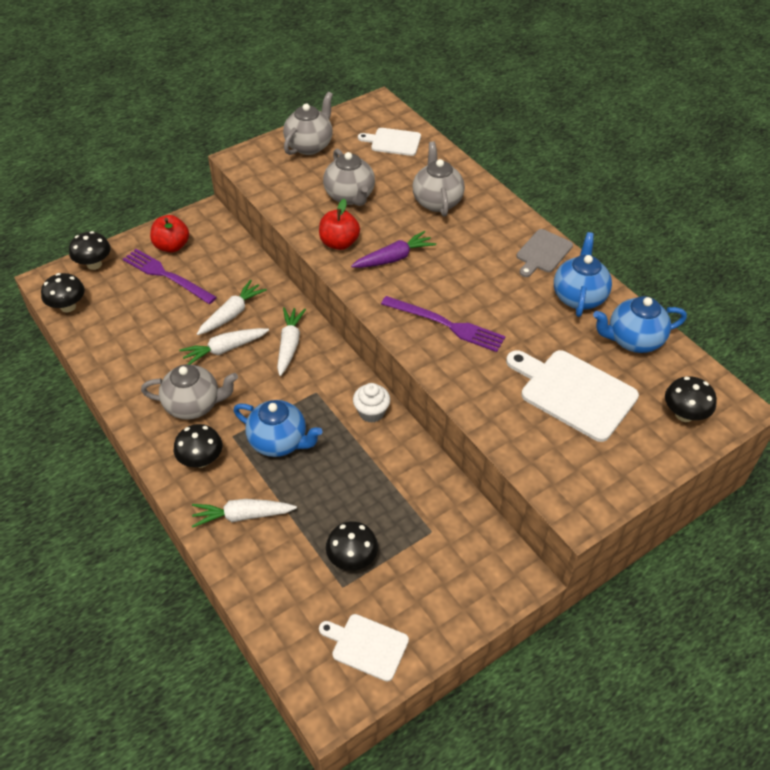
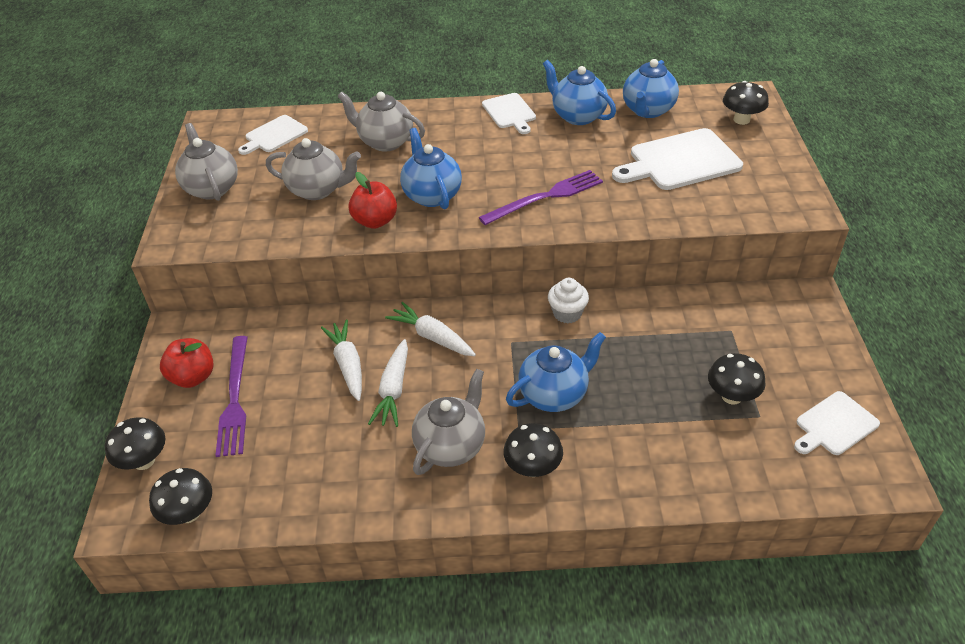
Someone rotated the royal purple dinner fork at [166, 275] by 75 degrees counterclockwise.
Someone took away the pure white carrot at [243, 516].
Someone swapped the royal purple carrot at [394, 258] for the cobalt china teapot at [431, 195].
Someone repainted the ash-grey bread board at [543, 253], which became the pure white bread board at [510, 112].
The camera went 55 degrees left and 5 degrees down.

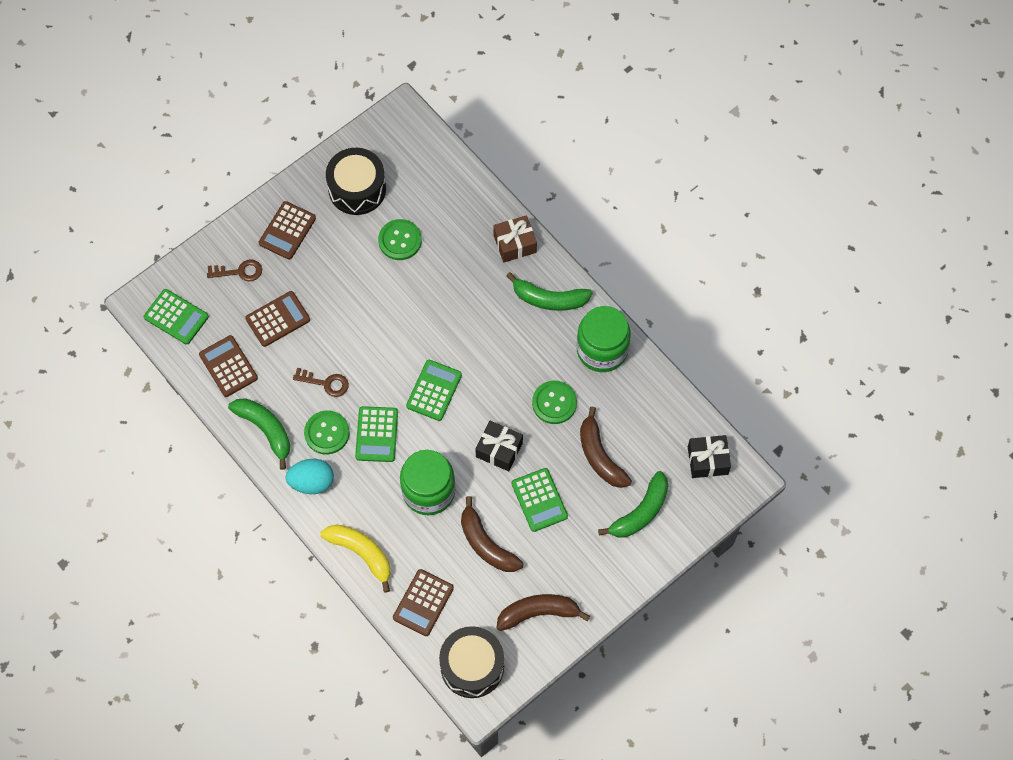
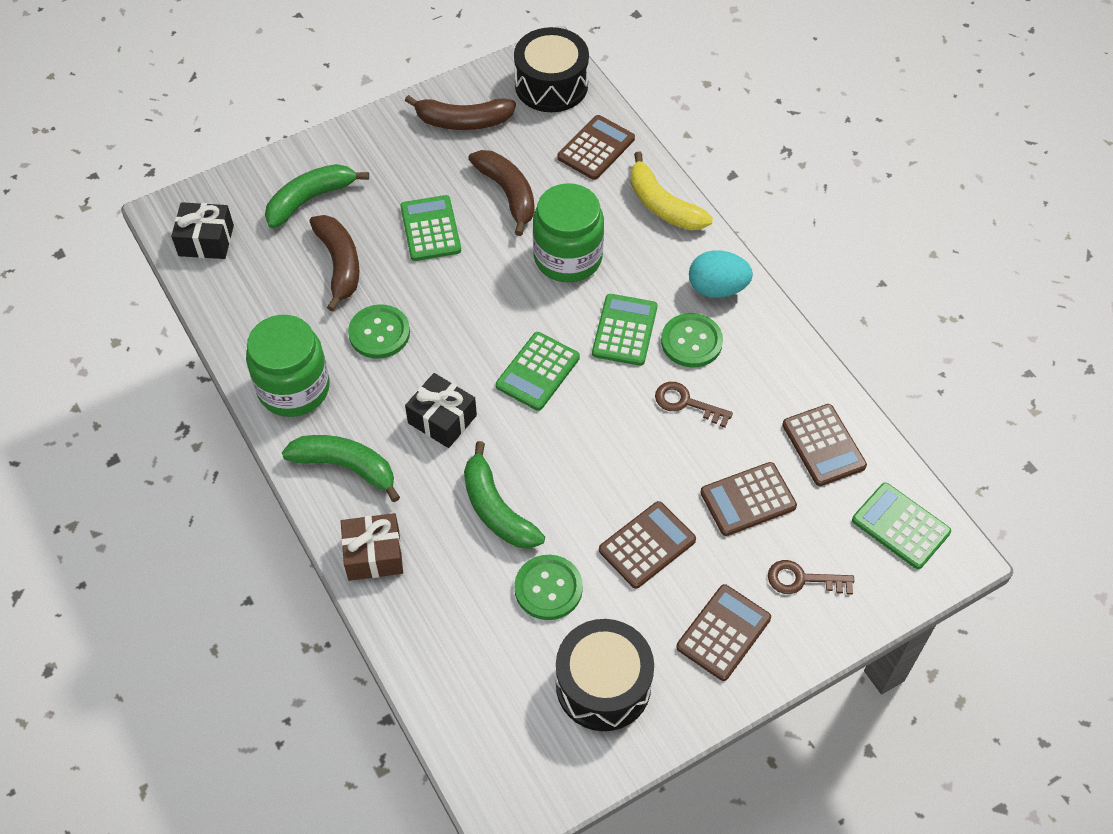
Someone carried the leaf-green toy banana from [265, 430] to [497, 509].
Someone carried the ebony gift from [499, 450] to [442, 419].
Someone put down the russet adding machine at [647, 545].
The camera went 170 degrees left and 10 degrees down.

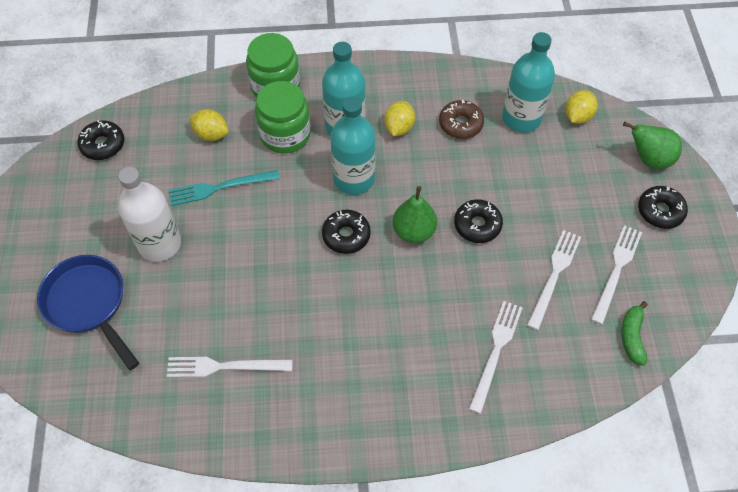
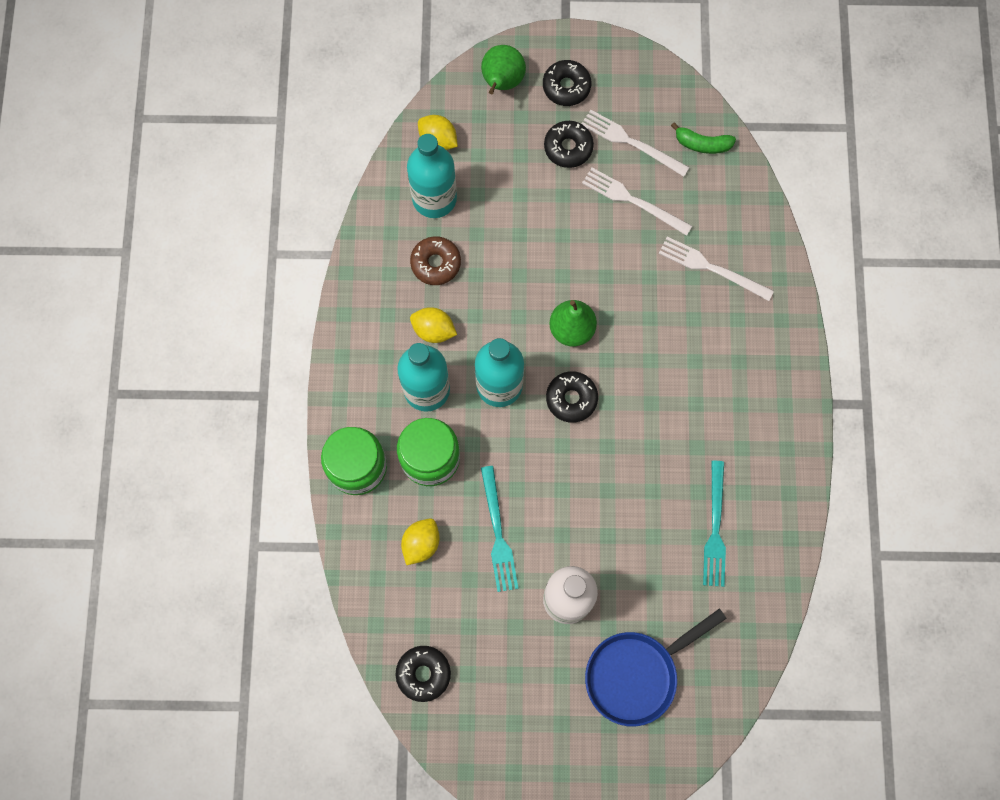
Someone repainted the pure white dinner fork at [224, 366], which became the turquoise dinner fork at [715, 528].
Someone carried the ebony doughnut from [477, 225] to [568, 147].
The camera went 85 degrees left and 15 degrees up.

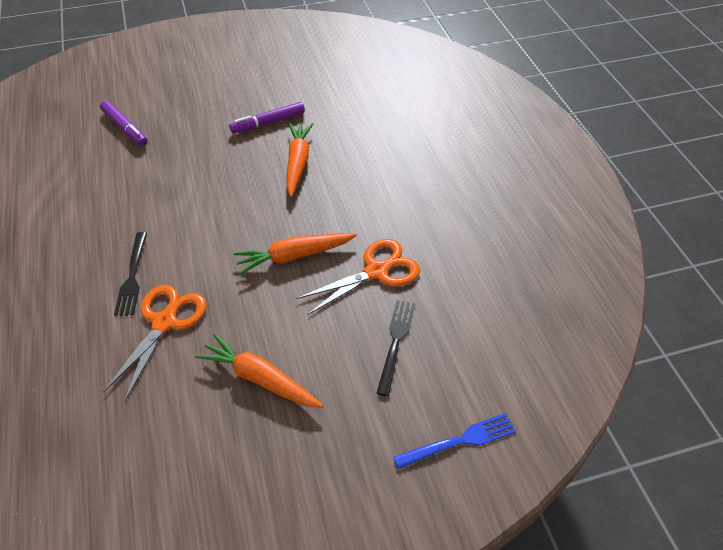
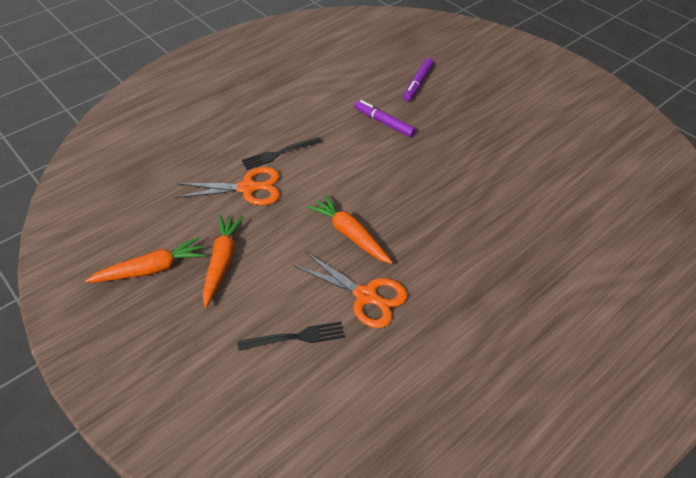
Someone carried the royal purple marker from [268, 122] to [384, 122].
Someone carried the orange carrot from [298, 163] to [151, 269].
Someone took away the cobalt dinner fork at [460, 440].
The camera went 65 degrees right and 0 degrees up.

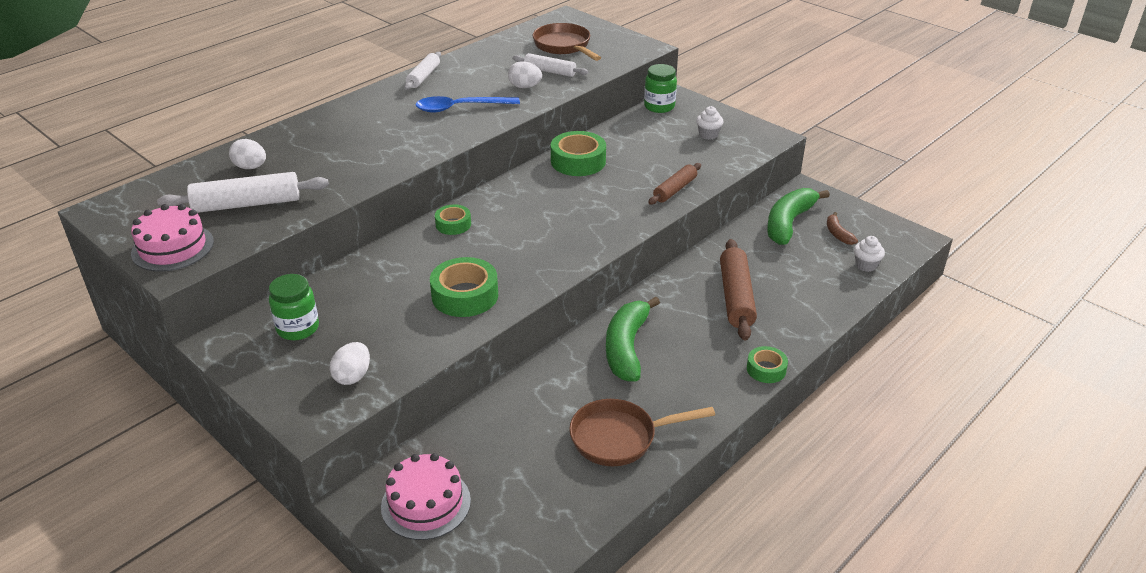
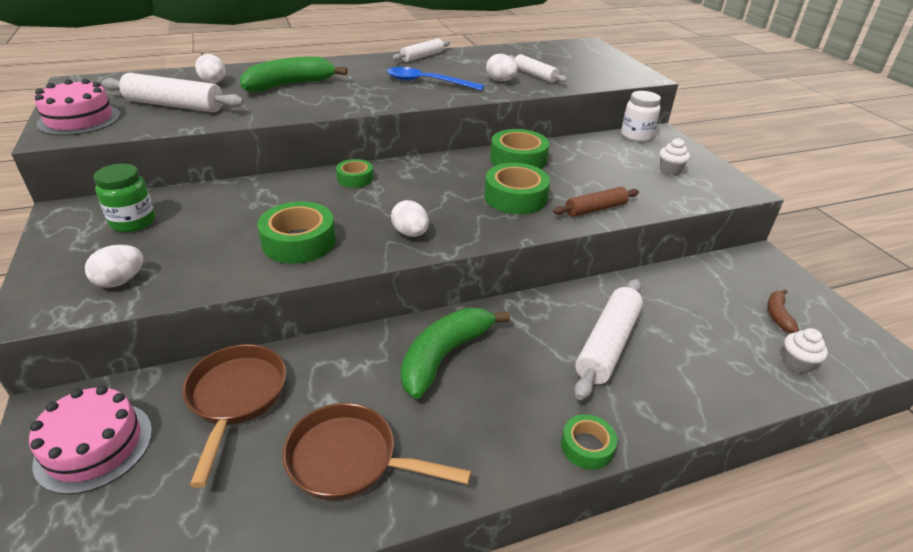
Someone carried the russet skillet from [564, 46] to [236, 398].
Someone repainted the leaf-green jar at [659, 106], which became the pure white jar at [636, 136].
Someone repainted the russet rolling pin at [736, 297], which became the pure white rolling pin at [607, 344].
Someone carried the leaf-green toy banana from [789, 223] to [290, 85].
Someone put down the pure white egg at [410, 233].
Someone put down the leaf-green tape at [515, 197].
The camera went 25 degrees right and 0 degrees up.

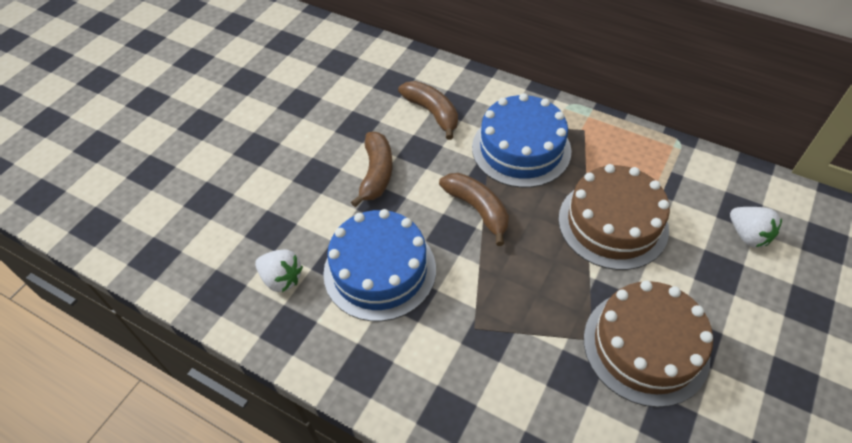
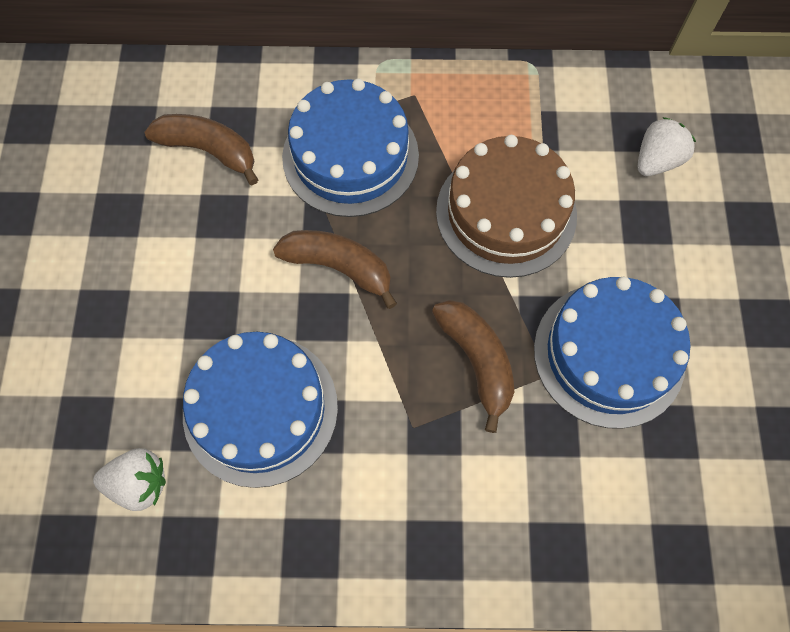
Someone carried the russet toy banana from [376, 174] to [477, 361].
Someone repainted the russet cake at [645, 346], which became the cobalt cake at [609, 354].
Someone rotated the pure white berry at [748, 235] by 75 degrees counterclockwise.
The camera went 30 degrees left and 15 degrees up.

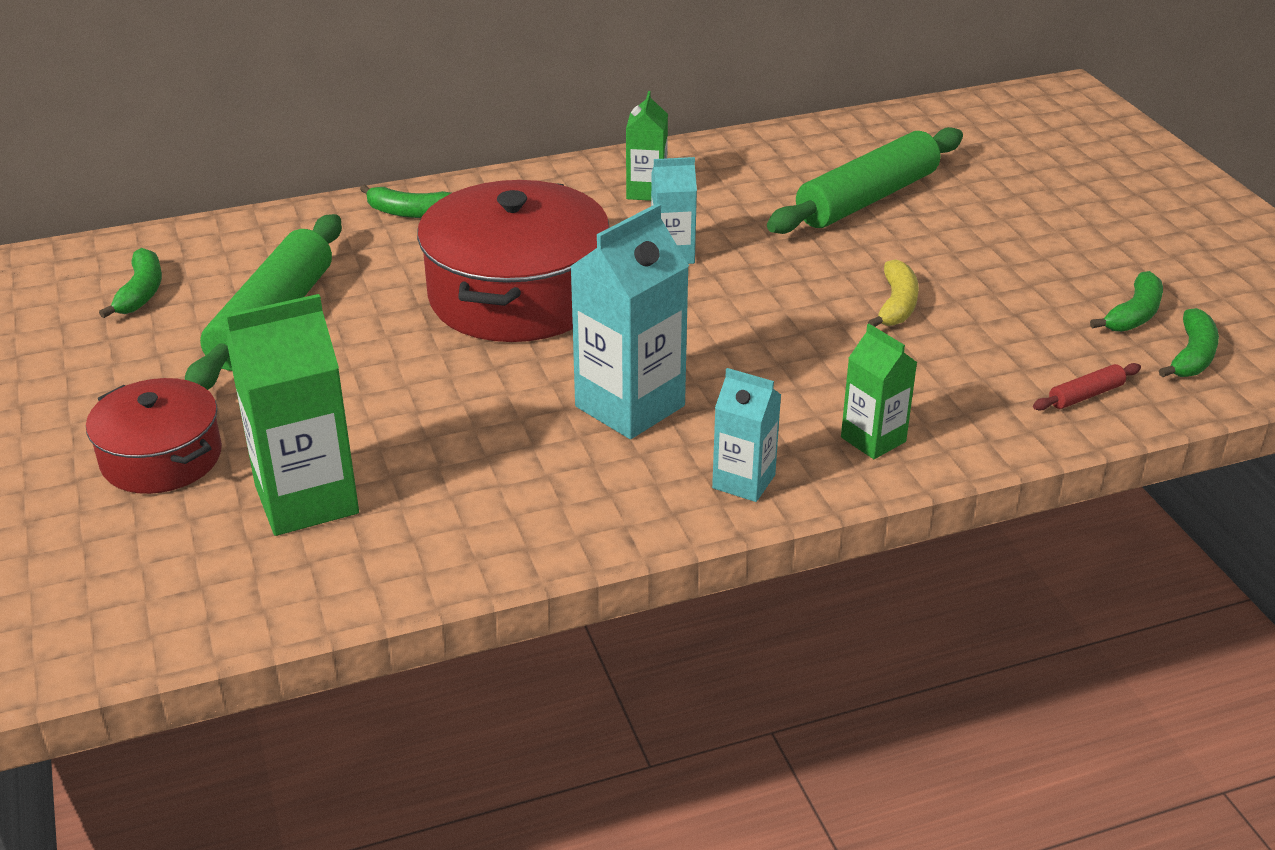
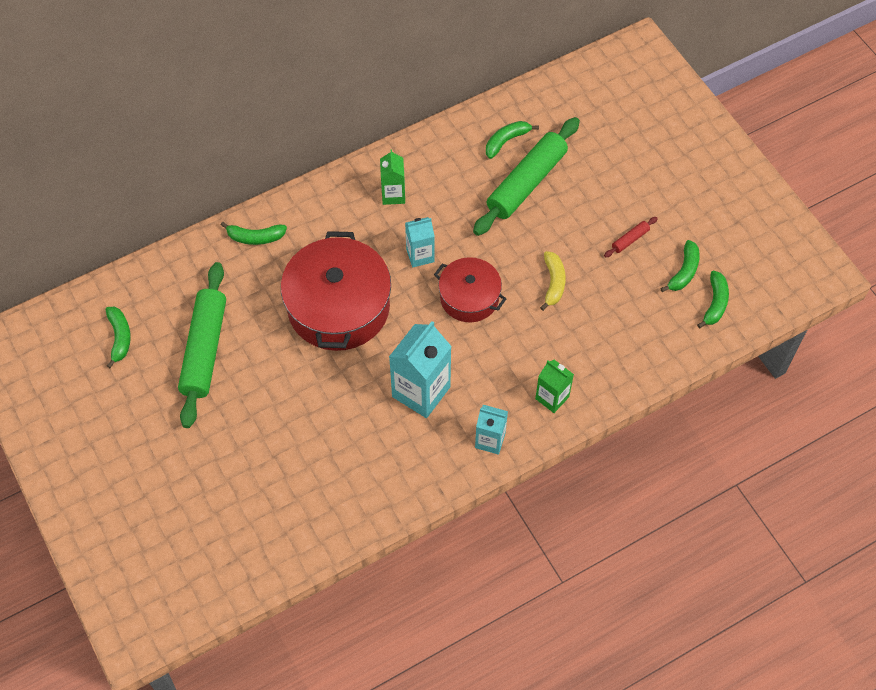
Someone carried the crimson pot from [161, 457] to [469, 297].
Someone took away the leaf-green carton at [306, 499].
Someone carried the crimson rolling pin from [1085, 395] to [630, 240].
Someone put down the leaf-green toy banana at [506, 141].
The camera went 10 degrees left and 25 degrees up.

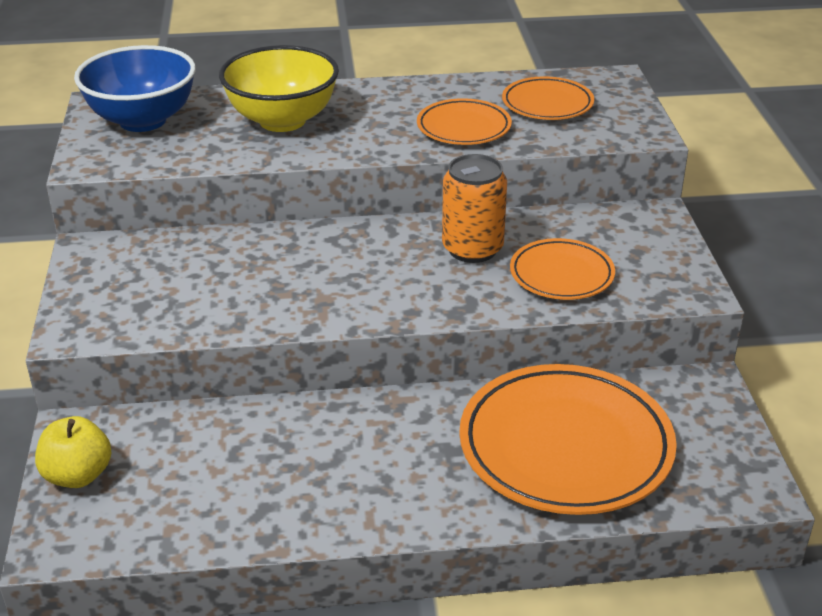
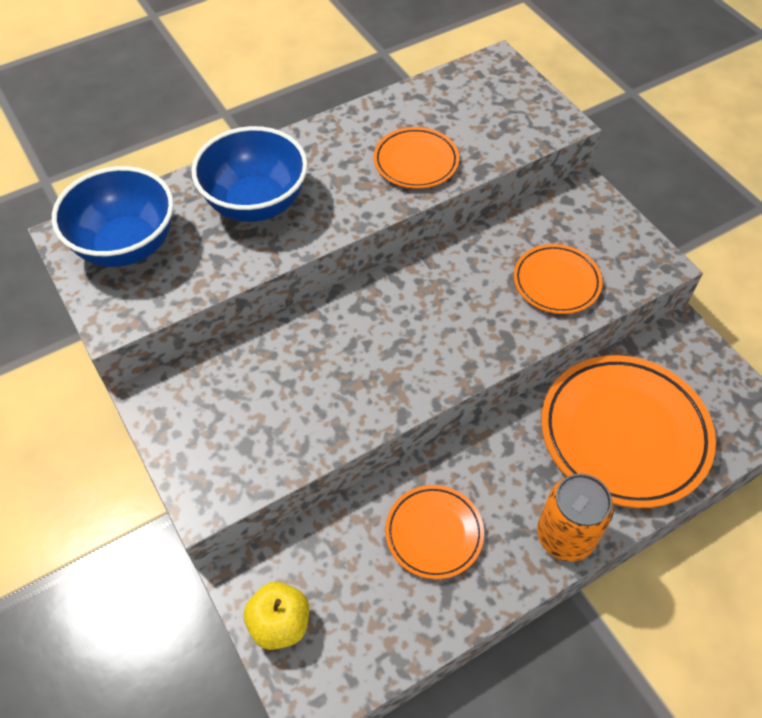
Someone repainted the golden deep dish at [282, 120], which became the cobalt deep dish at [256, 203].
Someone carried the orange soda can from [472, 249] to [565, 536].
Someone carried the orange plate from [547, 104] to [434, 533].
The camera went 25 degrees left and 20 degrees up.

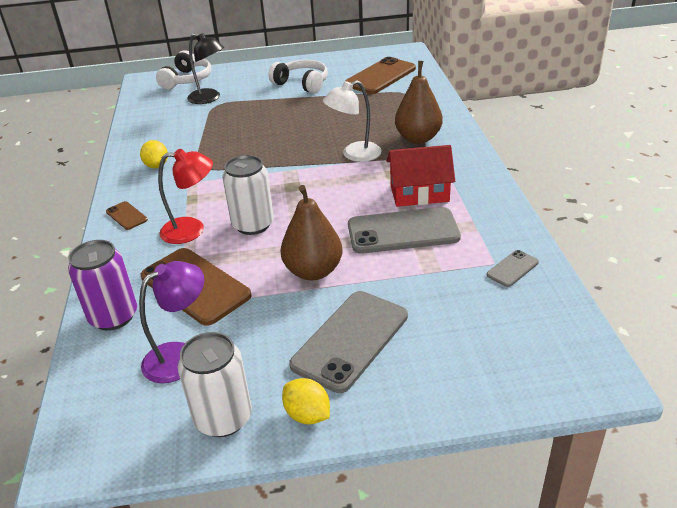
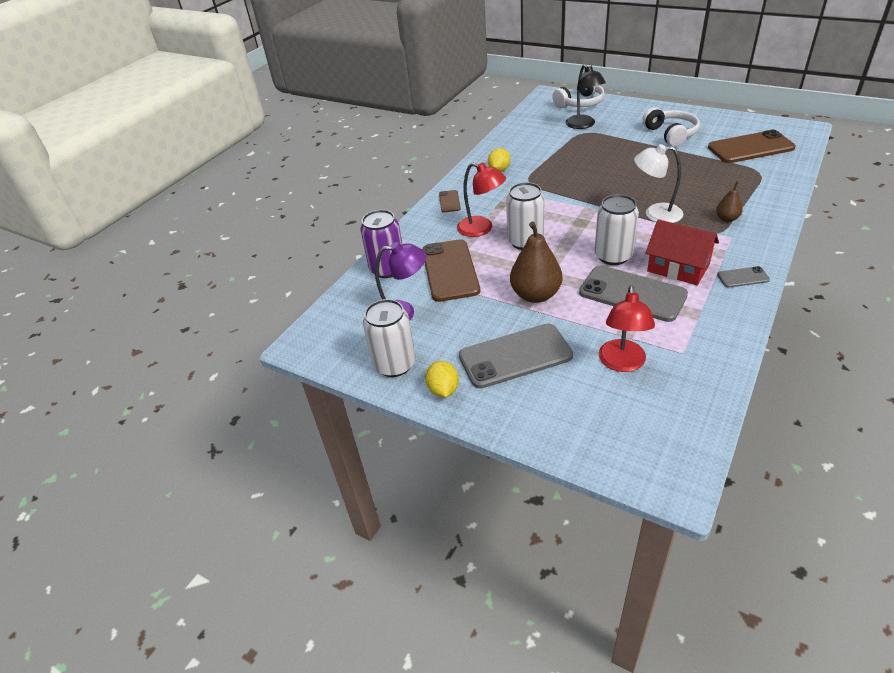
Someone scaled the russet toy pear at [418, 138] by 0.52.
Someone carried the ash-grey phone from [512, 269] to [743, 277].
Someone put down the pure white soda can at [613, 256].
Someone put down the crimson reading lamp at [622, 363].
The camera went 40 degrees right and 5 degrees up.

